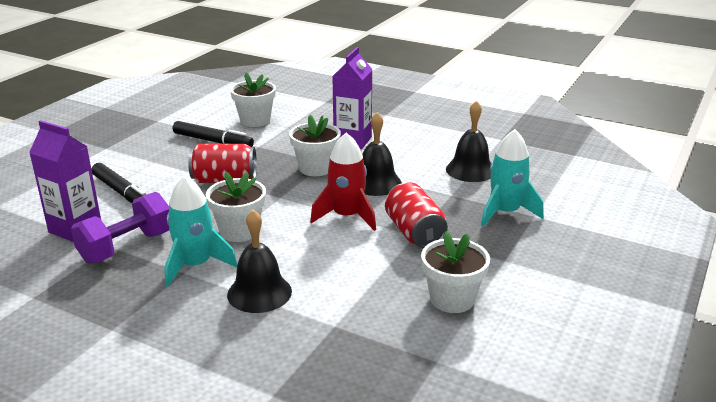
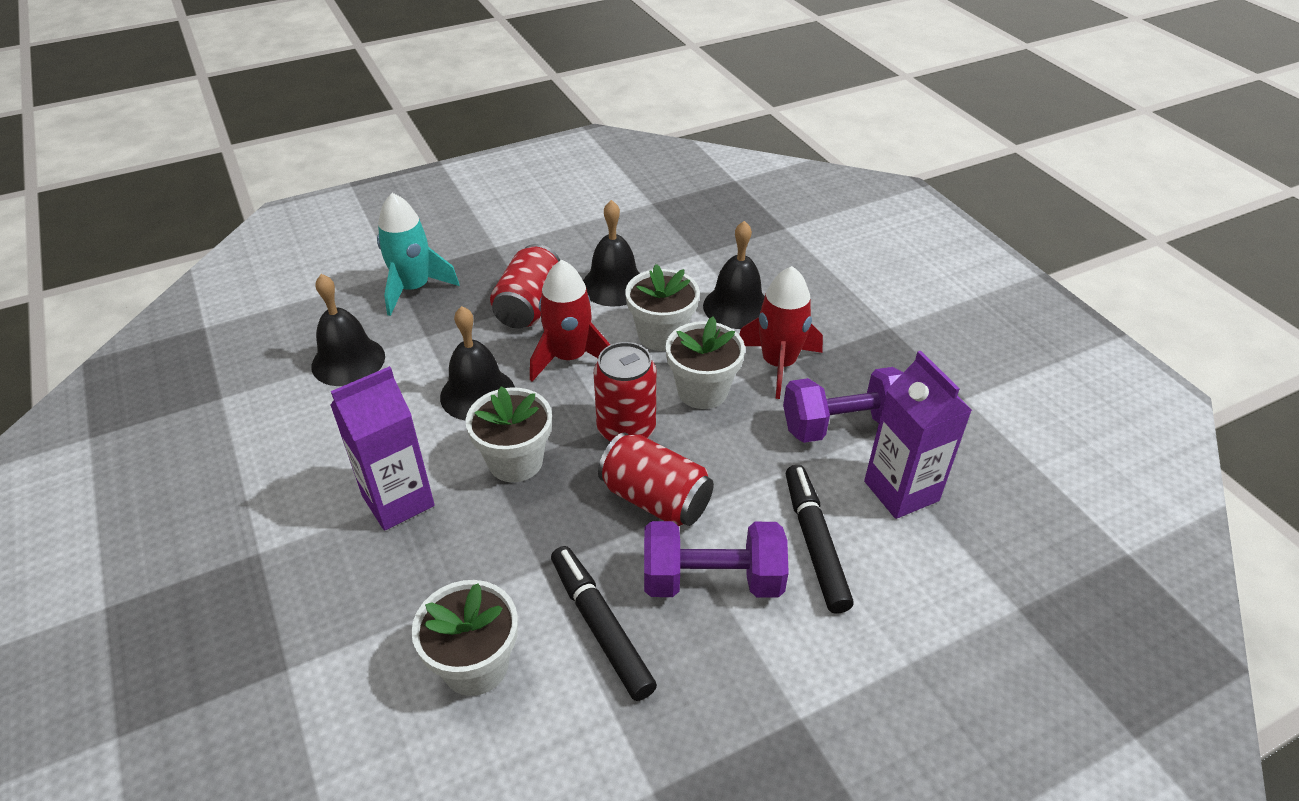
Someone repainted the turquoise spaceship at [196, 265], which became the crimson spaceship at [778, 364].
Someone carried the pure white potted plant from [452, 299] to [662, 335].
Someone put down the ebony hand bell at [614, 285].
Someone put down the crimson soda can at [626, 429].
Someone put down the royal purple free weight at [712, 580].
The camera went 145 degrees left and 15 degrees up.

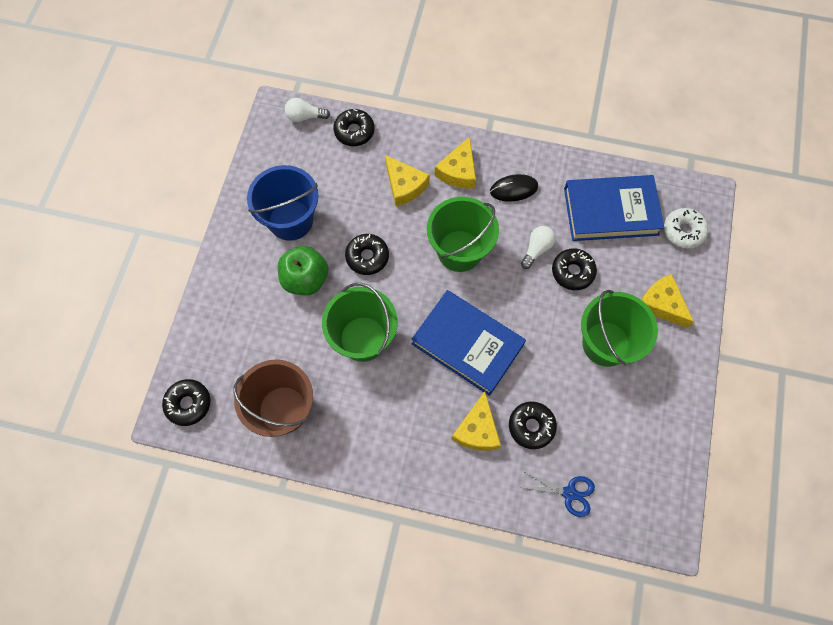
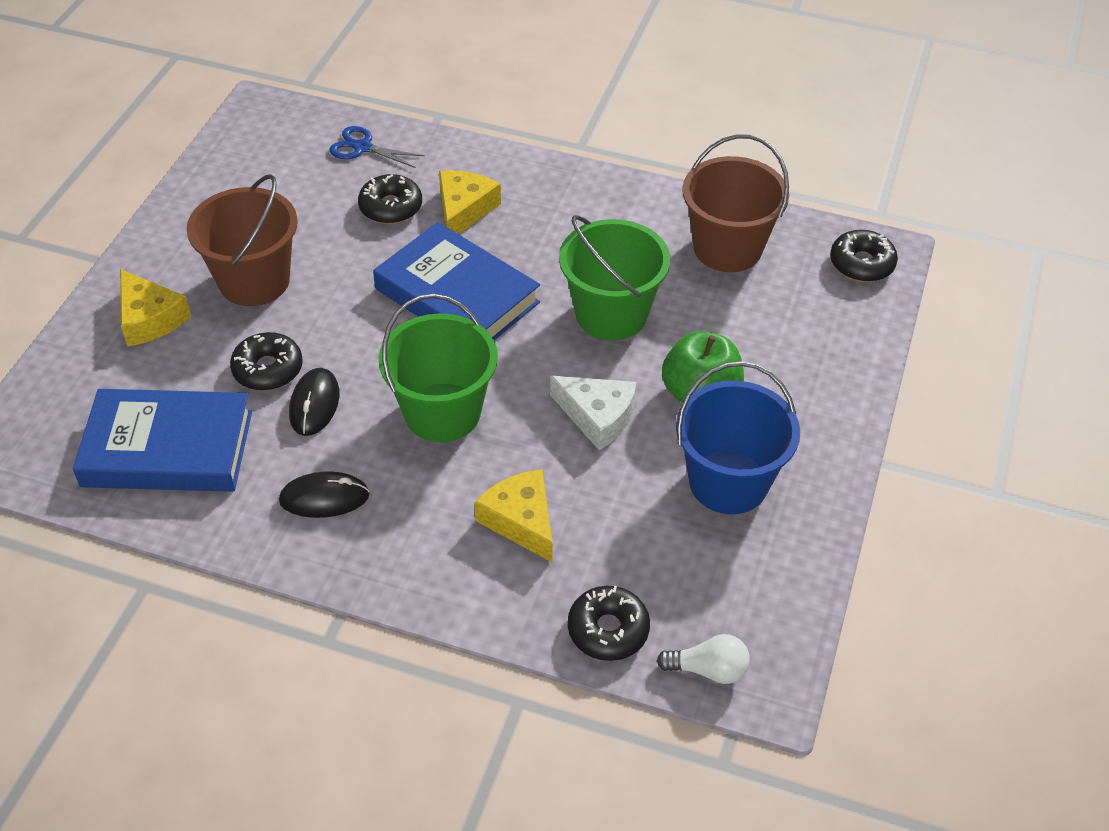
Someone swapped the ebony doughnut at [367, 257] for the pure white cheese wedge at [597, 416].
Someone took away the golden cheese wedge at [458, 171].
Someone swapped the pure white light bulb at [536, 249] for the ebony mouse at [314, 404].
Someone repainted the leaf-green sand bucket at [606, 343], which became the russet sand bucket at [254, 281].
Someone took away the pure white doughnut at [683, 231].
The camera went 175 degrees left and 20 degrees down.

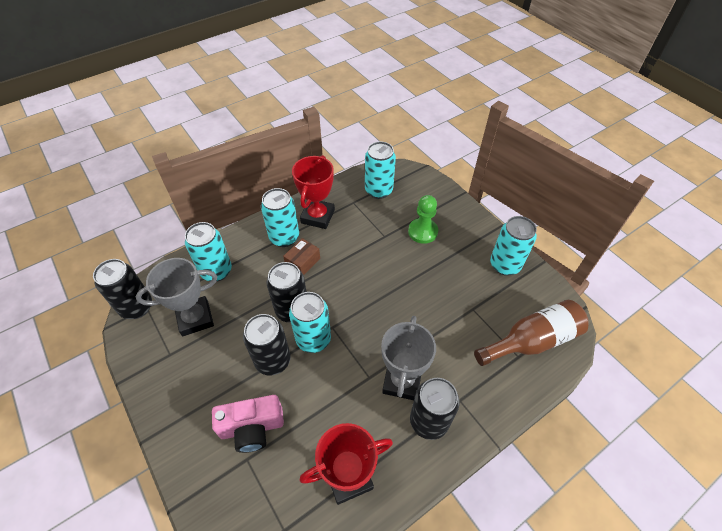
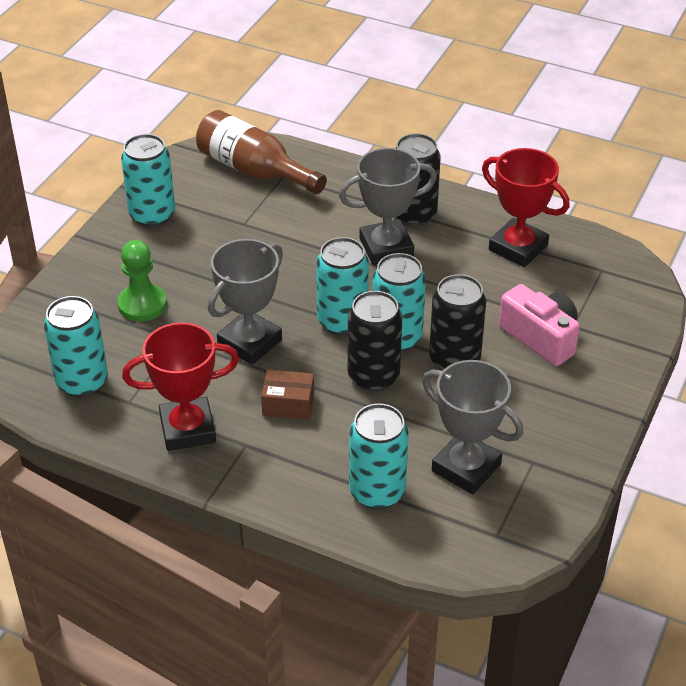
Someone took away the ebony soda can at [136, 307].
Someone carried the turquoise soda can from [284, 237] to [342, 322].
Someone put down the ash-grey prize cup at [250, 342].
The camera went 120 degrees left and 10 degrees down.

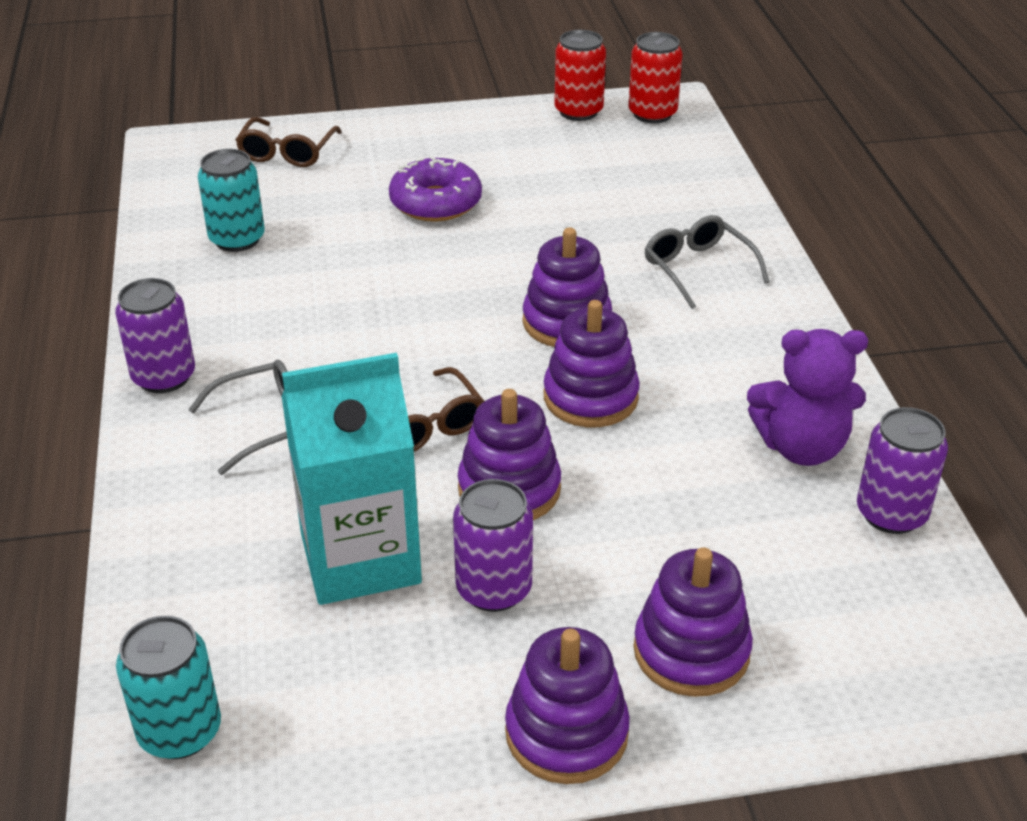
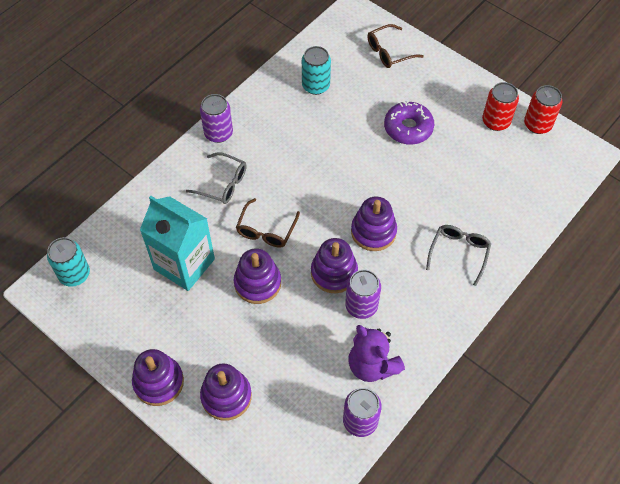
Someone carried the royal purple soda can from [494, 589] to [361, 306].
Someone carried the crimson soda can from [652, 114] to [496, 121].
The camera went 50 degrees right and 20 degrees up.

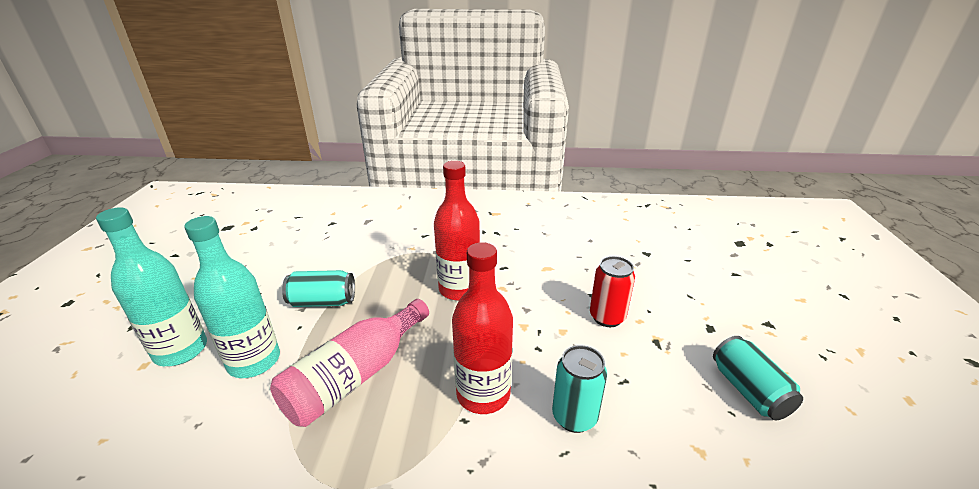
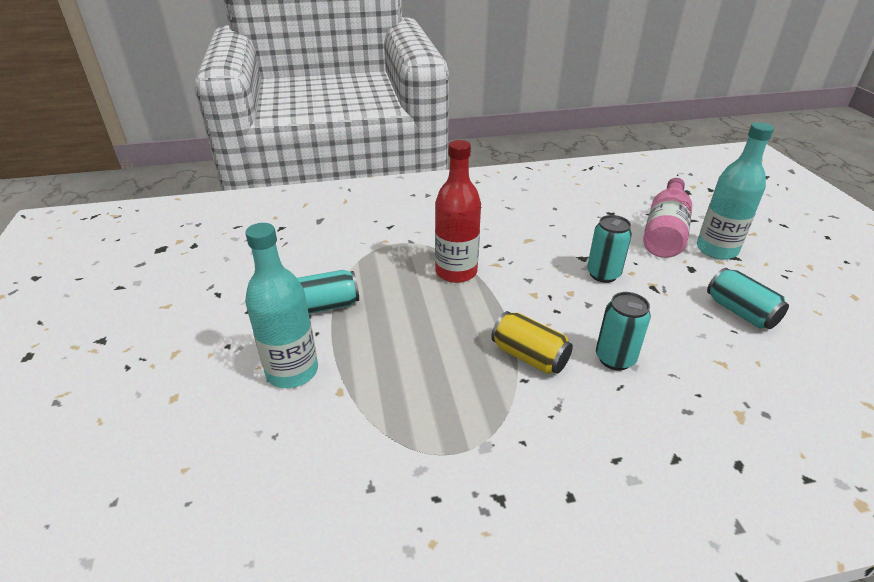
Someone carried the turquoise bottle from [181, 350] to [716, 250].
Someone carried the rosy bottle from [355, 376] to [665, 231].
Someone swapped the crimson bottle at [483, 394] for the golden soda can at [529, 356].
Someone repainted the crimson soda can at [607, 317], which became the turquoise soda can at [603, 274].
The camera went 15 degrees left and 5 degrees up.

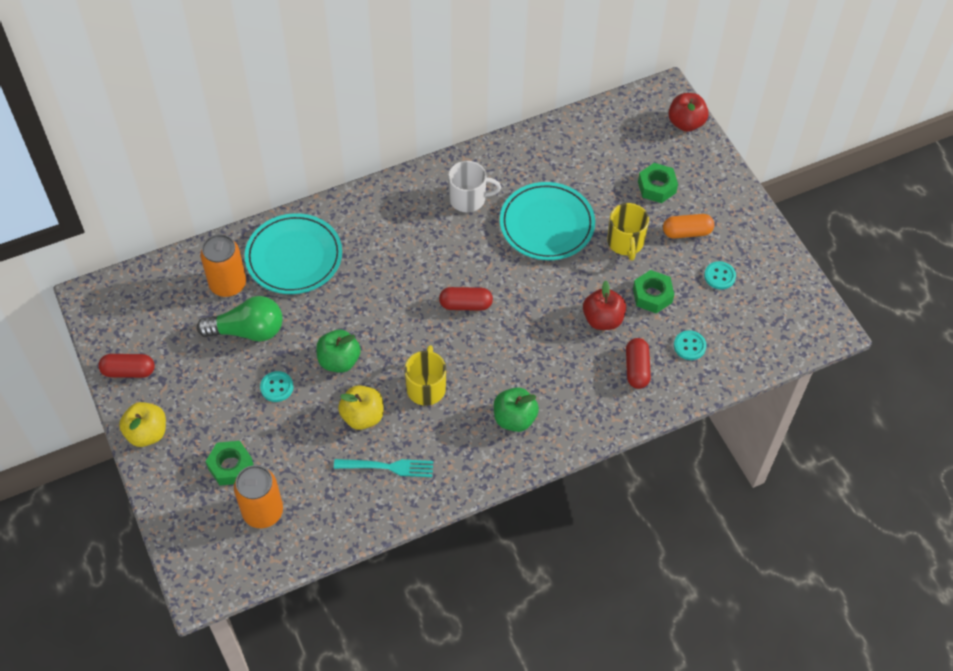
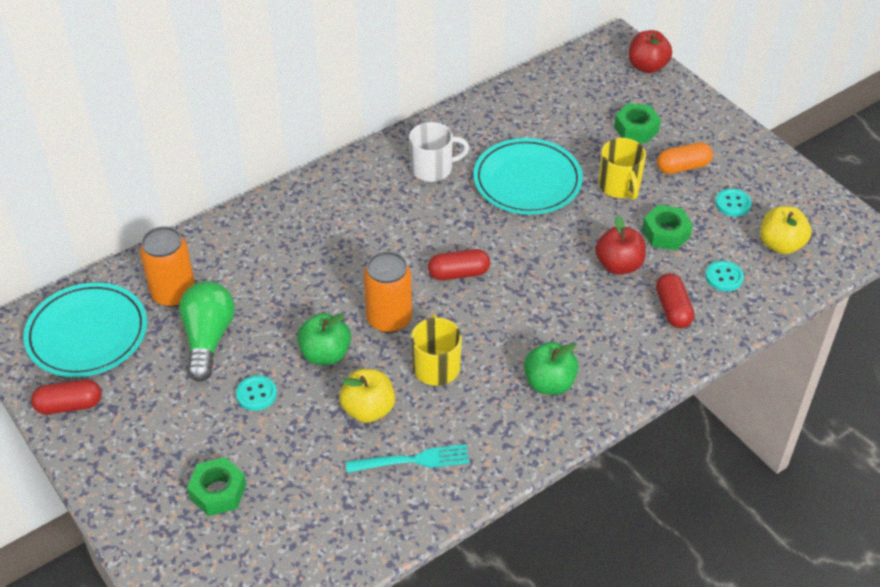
Someone carried the golden apple fruit from [147, 433] to [780, 245].
Someone rotated the leaf-green light bulb at [248, 331] by 75 degrees counterclockwise.
Someone carried the orange soda can from [263, 512] to [389, 319].
Someone carried the turquoise plate from [294, 257] to [87, 334].
The camera went 10 degrees left and 10 degrees down.

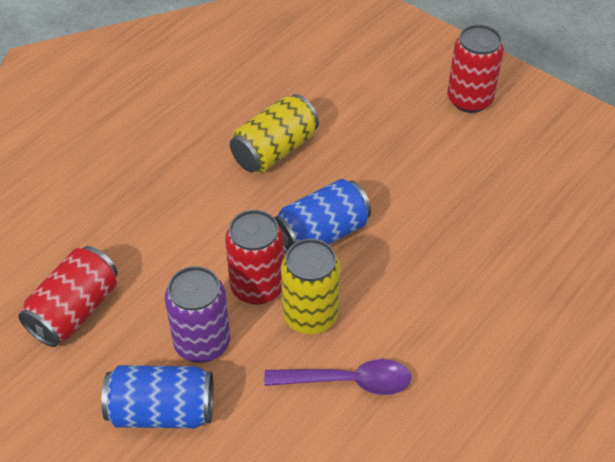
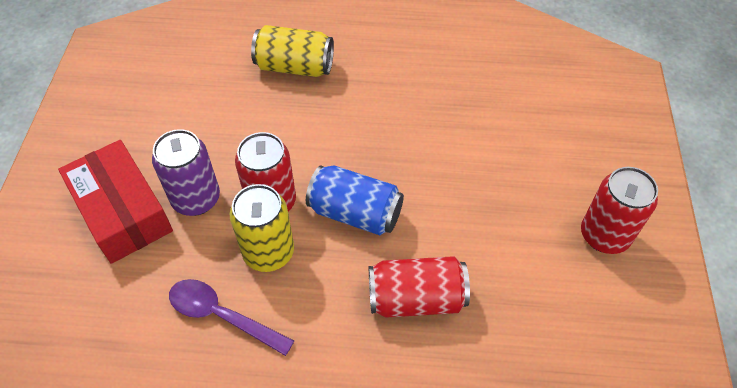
Someone carried the crimson soda can from [74, 310] to [416, 298].
Someone swapped the cobalt soda can at [162, 411] for the crimson package at [122, 211].
Someone carried the golden soda can from [275, 150] to [295, 67].
Someone rotated the royal purple tablespoon at [348, 381] by 150 degrees clockwise.
The camera went 55 degrees right and 5 degrees up.

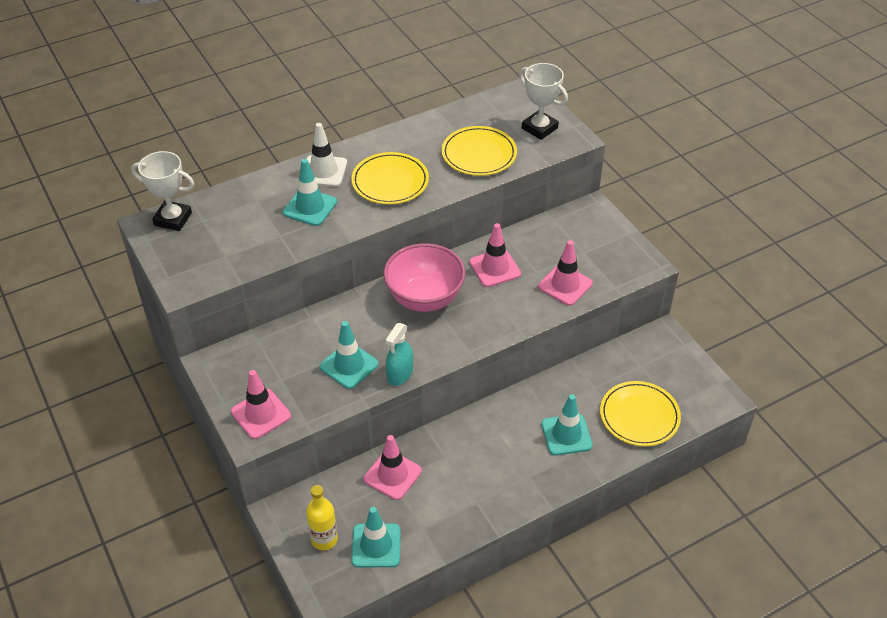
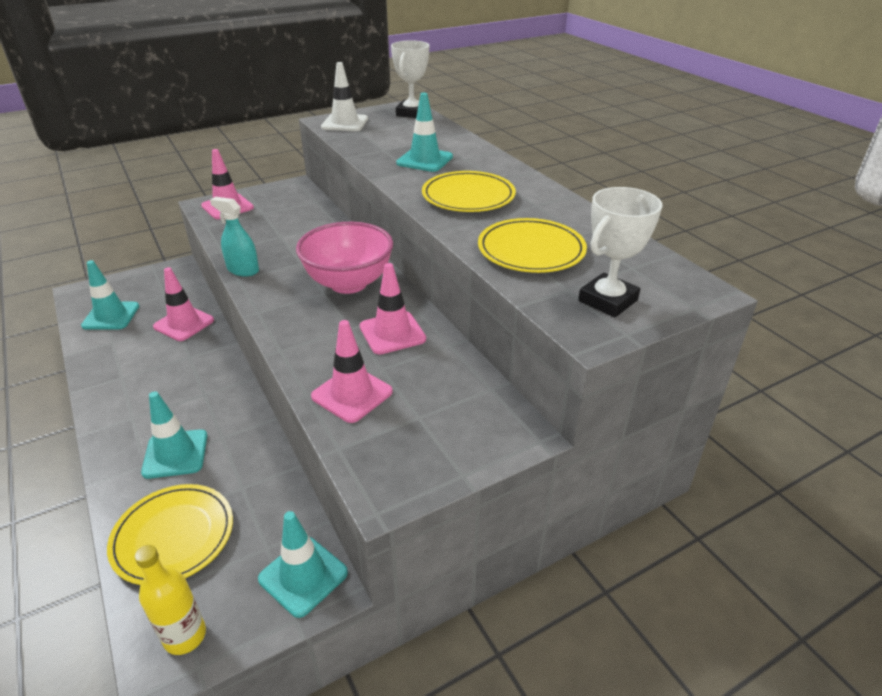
Someone carried the pure white safety cone from [323, 171] to [345, 123].
Someone carried the golden bottle from [324, 539] to [185, 636].
Someone carried the turquoise safety cone from [349, 365] to [303, 576].
The camera went 90 degrees right and 10 degrees down.

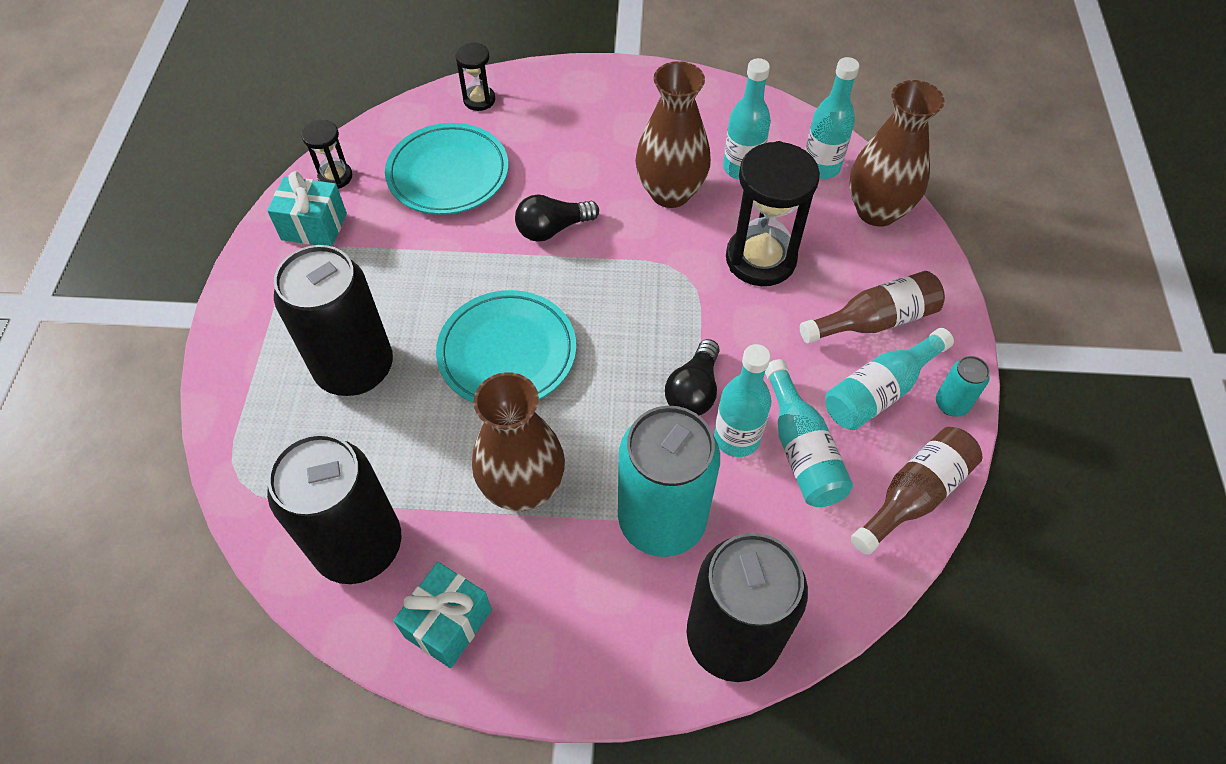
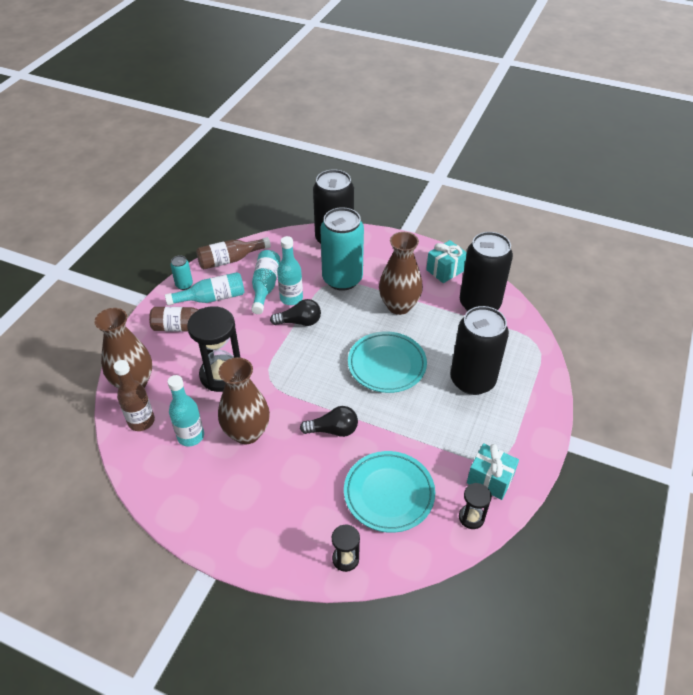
Someone rotated the ebony light bulb at [693, 391] by 45 degrees clockwise.
Someone repainted the turquoise bottle at [821, 167], which became the russet bottle at [141, 421].
The camera went 160 degrees left and 10 degrees down.

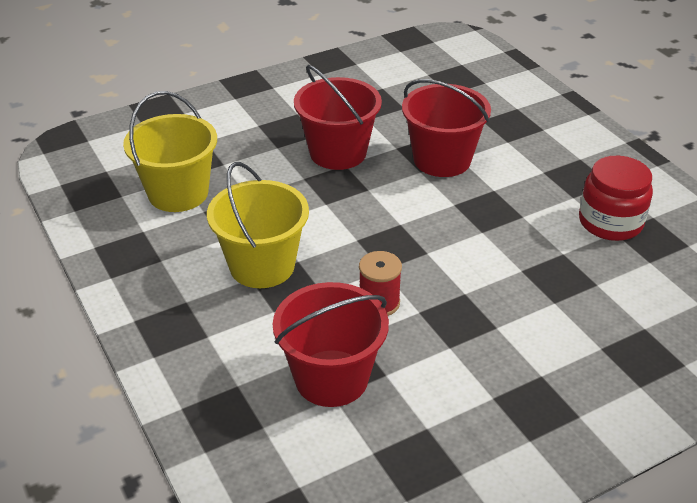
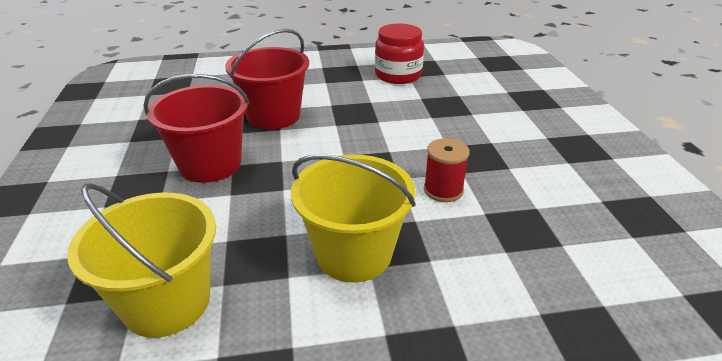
Someone took away the crimson sand bucket at [331, 378].
The camera went 70 degrees left and 5 degrees down.

